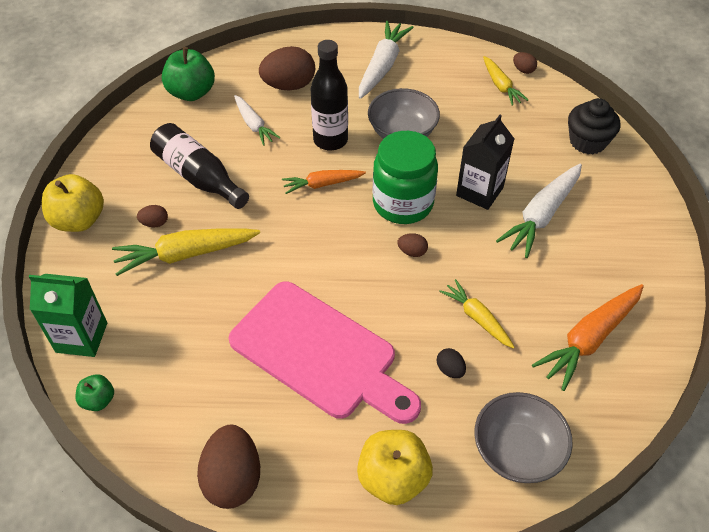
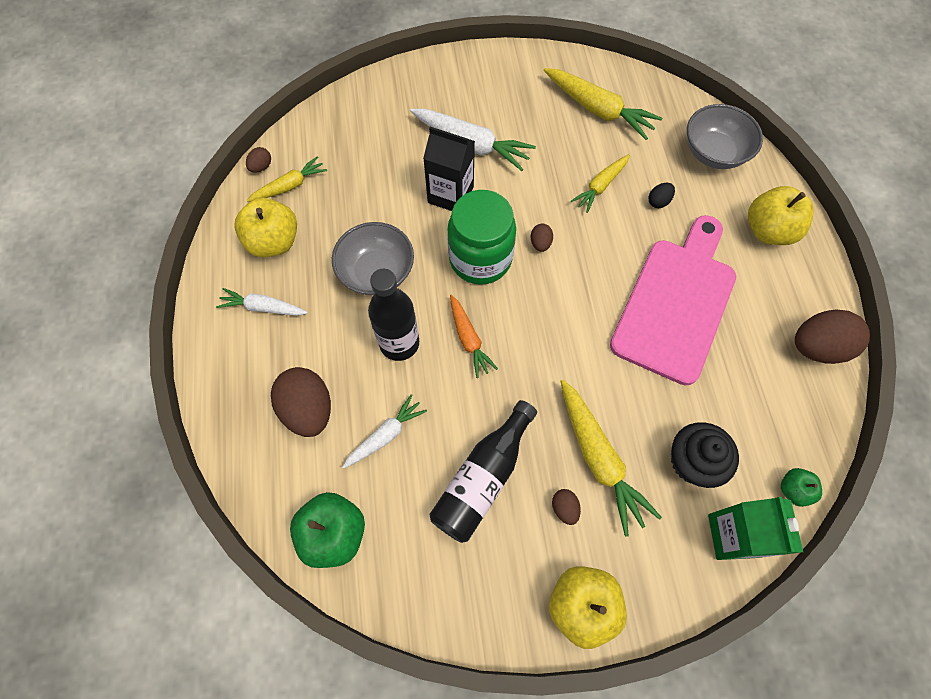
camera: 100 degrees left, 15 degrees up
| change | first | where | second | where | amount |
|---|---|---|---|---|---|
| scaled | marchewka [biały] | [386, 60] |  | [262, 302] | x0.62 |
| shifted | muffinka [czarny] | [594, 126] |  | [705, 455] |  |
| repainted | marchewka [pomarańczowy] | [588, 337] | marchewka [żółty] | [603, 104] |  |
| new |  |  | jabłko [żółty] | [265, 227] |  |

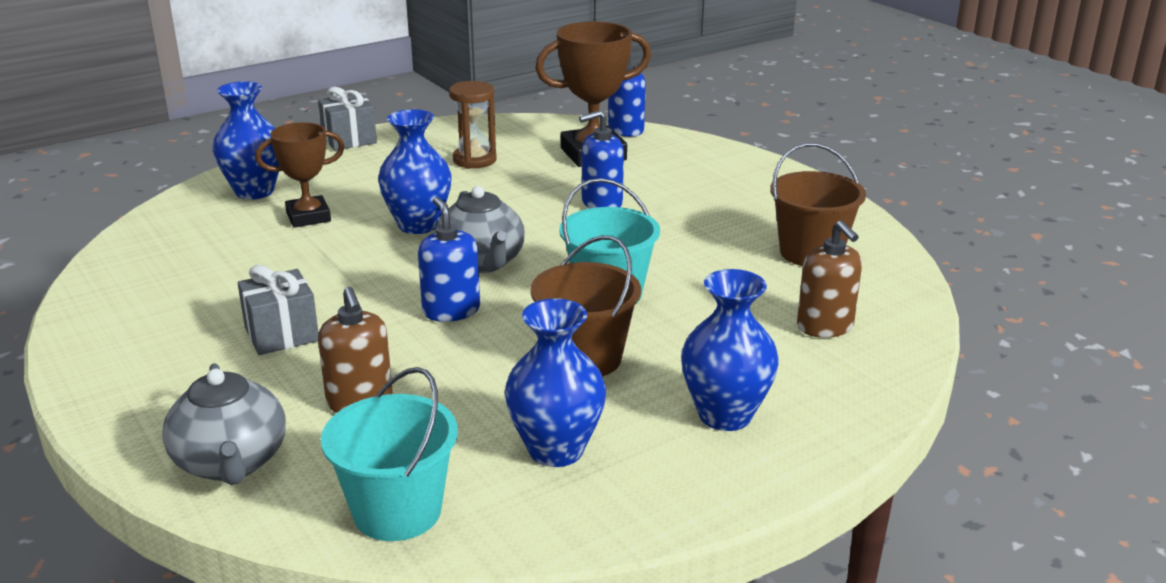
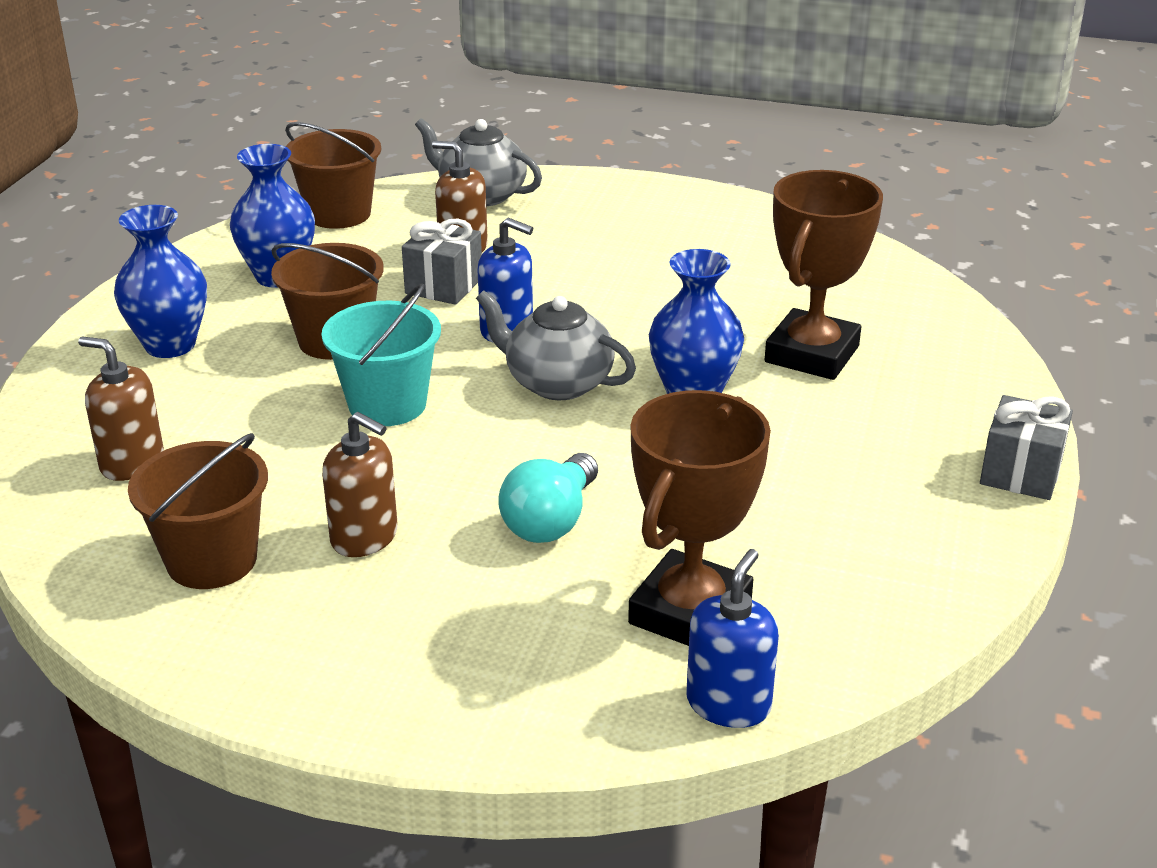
camera: 140 degrees right, 5 degrees up
| change | first | where | second | where | amount |
|---|---|---|---|---|---|
| gone | wazon [niebieski] | [246, 140] |  |  |  |
| gone | klepsydra [brązowy] | [473, 125] |  |  |  |
| swapped | dozownik mydła [niebieski] | [601, 159] | żarówka [turkusowy] | [548, 498] |  |
| scaled | puchar [brązowy] | [300, 175] |  | [824, 275] | x1.54 |
| shifted | prezent [szary] | [278, 310] |  | [442, 262] |  |
| repainted | wiadro [turkusowy] | [389, 454] | wiadro [brązowy] | [333, 175] |  |
| new |  |  | dozownik mydła [brązowy] | [360, 484] |  |

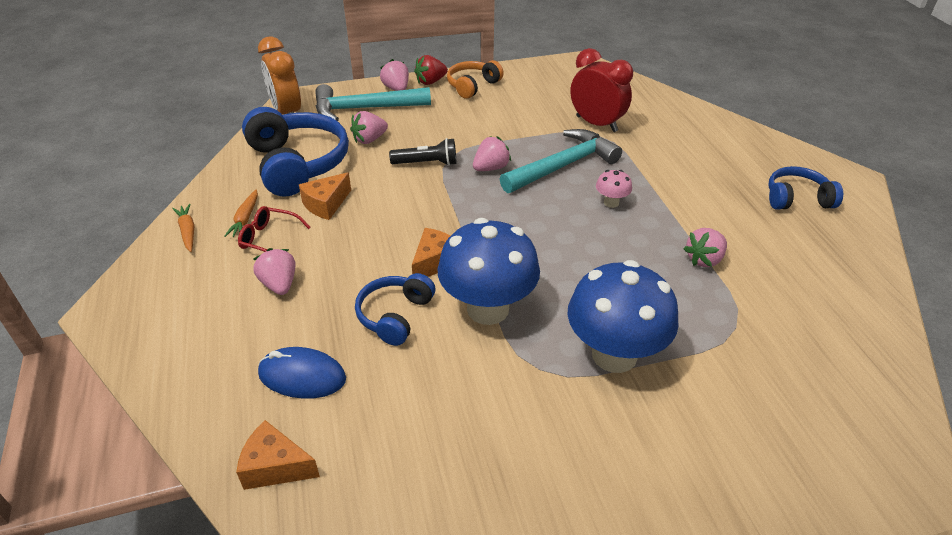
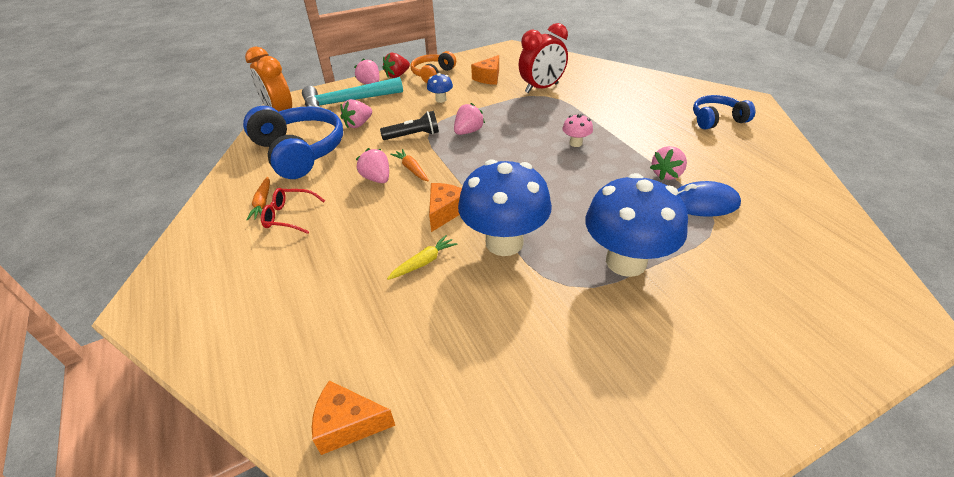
camera: 10 degrees left, 0 degrees up
| change | first | where | second | where | amount |
|---|---|---|---|---|---|
| rotated | budzik [czerwony] | [601, 90] |  | [543, 58] | 120 degrees clockwise |
| gone | młotek [turkusowy] | [561, 161] |  |  |  |
| shifted | ser [pomarańczowy] | [325, 196] |  | [485, 70] |  |
| shifted | marchewka [pomarańczowy] | [183, 228] |  | [409, 165] |  |
| shifted | truskawka [różowy] | [274, 271] |  | [372, 165] |  |
| swapped | słuchawki [niebieski] | [395, 309] | marchewka [żółty] | [422, 257] |  |
| shifted | myszka [niebieski] | [302, 373] |  | [709, 199] |  |
| new |  |  | grzyb [niebieski] | [440, 88] |  |

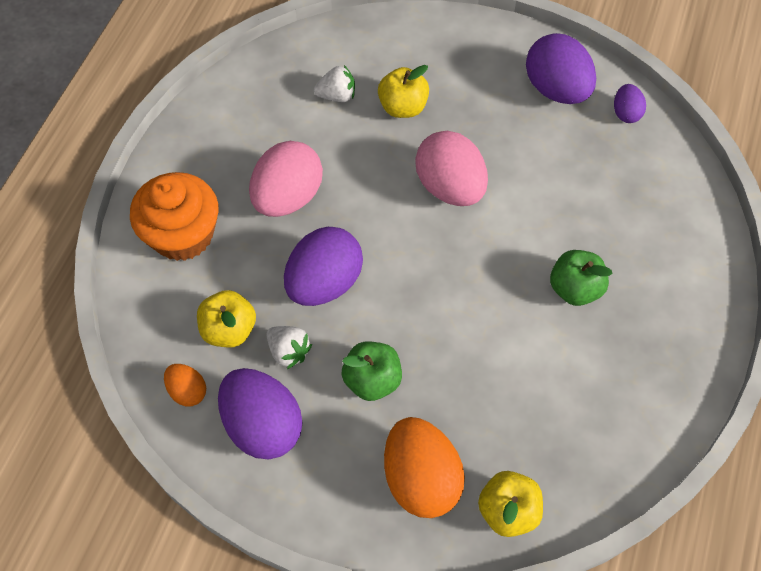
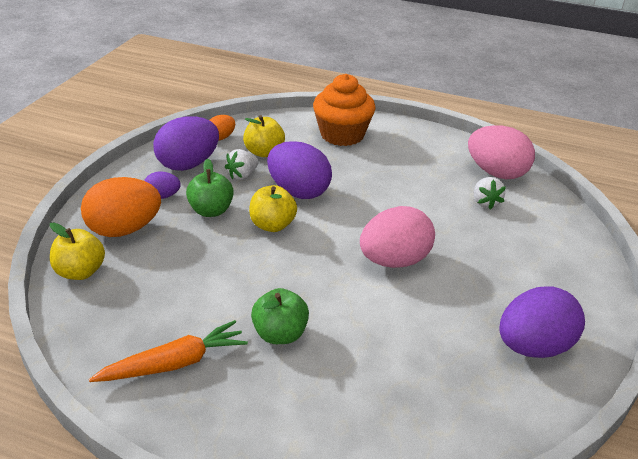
camera: 90 degrees right, 25 degrees down
| change | first | where | second | where | amount |
|---|---|---|---|---|---|
| shifted | jabłko [żółty] | [403, 91] |  | [273, 208] |  |
| shifted | jajko [fioletowy] | [630, 103] |  | [162, 185] |  |
| shifted | jajko [różowy] | [286, 179] |  | [501, 152] |  |
| new |  |  | marchewka [pomarańczowy] | [168, 351] |  |

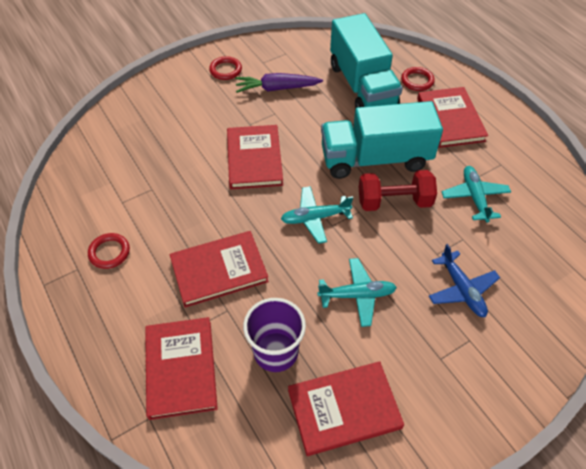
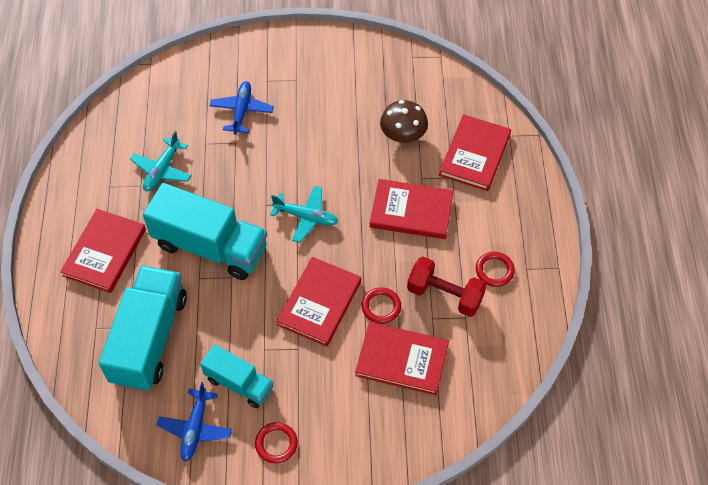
camera: 150 degrees left, 5 degrees up
| change | first | where | second | where | amount |
|---|---|---|---|---|---|
| shifted | pierścień [czerwony] | [418, 79] |  | [381, 305] |  |
| swapped | marchewka [fioletowy] | [279, 83] | ciężarówka [turkusowy] | [236, 376] |  |
| shifted | hantel [czerwony] | [398, 190] |  | [446, 287] |  |
| gone | samolot [turkusowy] | [357, 292] |  |  |  |
| swapped | szklanka [fioletowy] | [274, 335] | grzyb [brązowy] | [404, 121] |  |
| shifted | książka [czerwony] | [346, 408] |  | [402, 358] |  |
| new |  |  | samolot [niebieski] | [194, 422] |  |

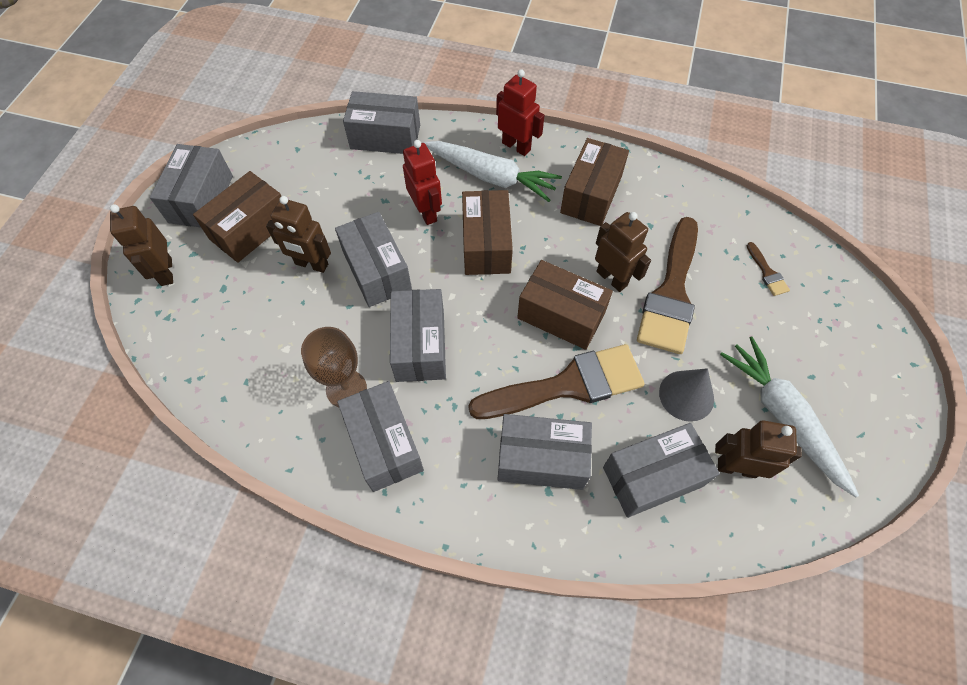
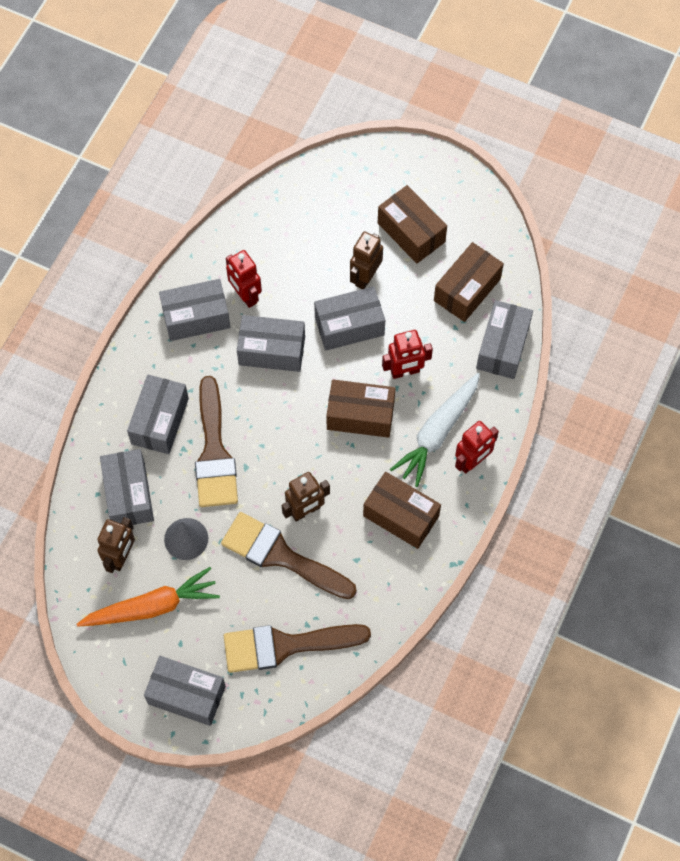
camera: 100 degrees right, 5 degrees up
| change | first | where | second | where | amount |
|---|---|---|---|---|---|
| shifted | pudełko [szary] | [191, 186] |  | [185, 691] |  |
| gone | robot [brązowy] | [141, 245] |  |  |  |
| scaled | pędzel [brązowy] | [768, 269] |  | [297, 648] | x2.47 |
| shifted | pudełko [brązowy] | [565, 305] |  | [469, 282] |  |
| swapped | kielich [brązowy] | [334, 367] | robot [czerwony] | [244, 279] |  |
| repainted | marchewka [biały] | [789, 417] | marchewka [pomarańczowy] | [148, 597] |  |

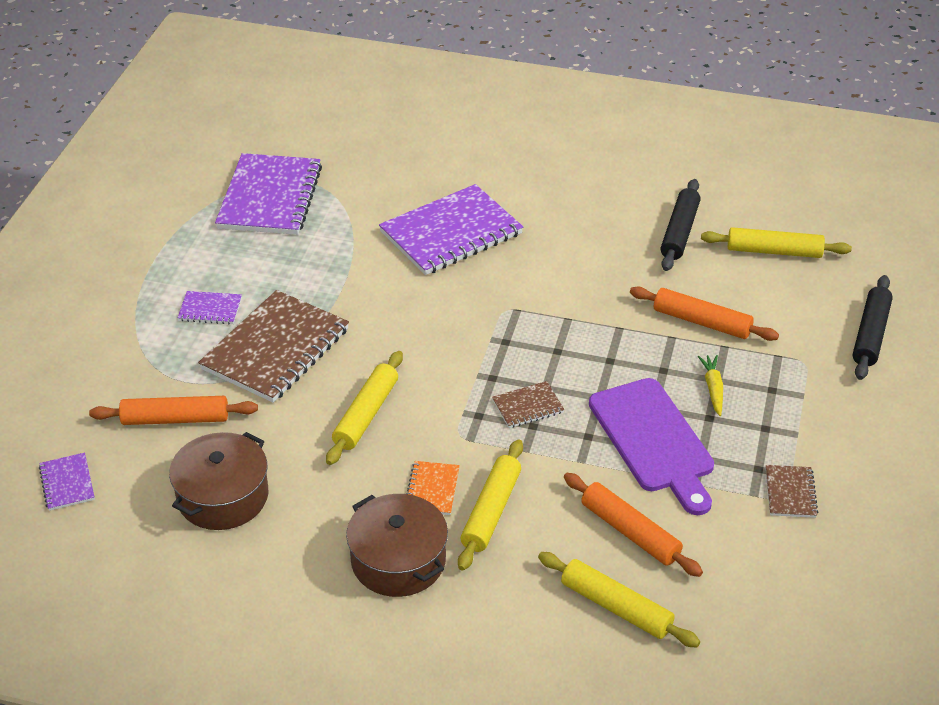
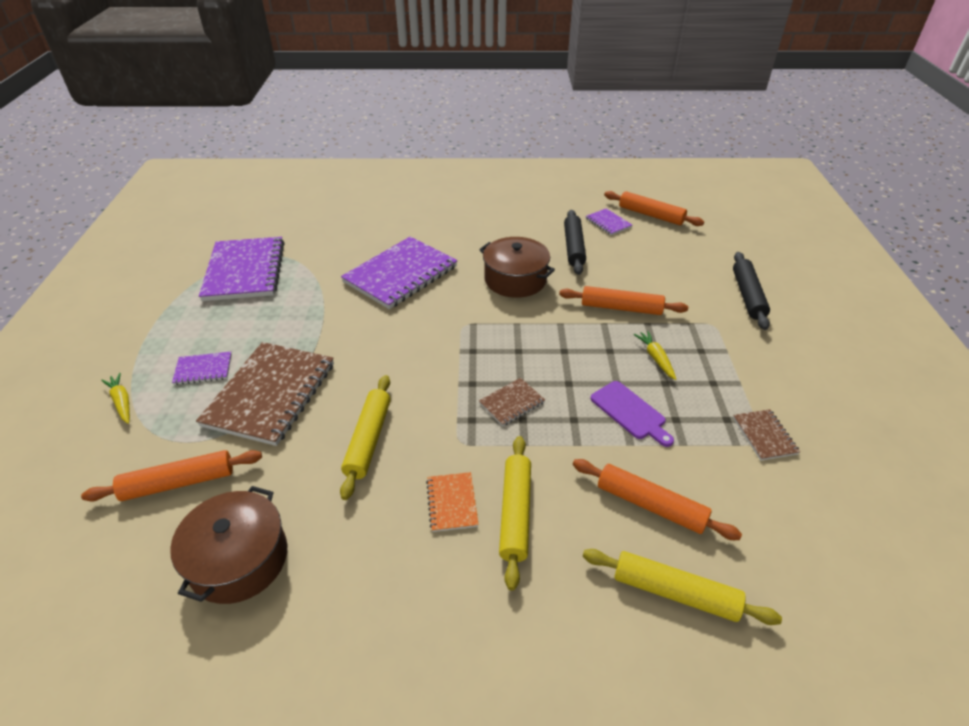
camera: 15 degrees left, 0 degrees up
| change | first | where | second | where | amount |
|---|---|---|---|---|---|
| gone | wałek do ciasta [żółty] | [776, 242] |  |  |  |
| scaled | deska do krojenia [fioletowy] | [651, 446] |  | [632, 414] | x0.57 |
| shifted | zeszyt [fioletowy] | [67, 481] |  | [609, 221] |  |
| shifted | garnek [brązowy] | [397, 545] |  | [517, 267] |  |
| new |  |  | wałek do ciasta [pomarańczowy] | [654, 208] |  |
| new |  |  | marchewka [żółty] | [115, 398] |  |

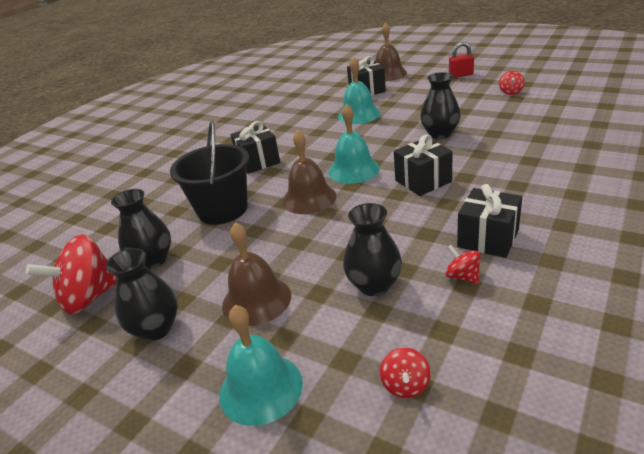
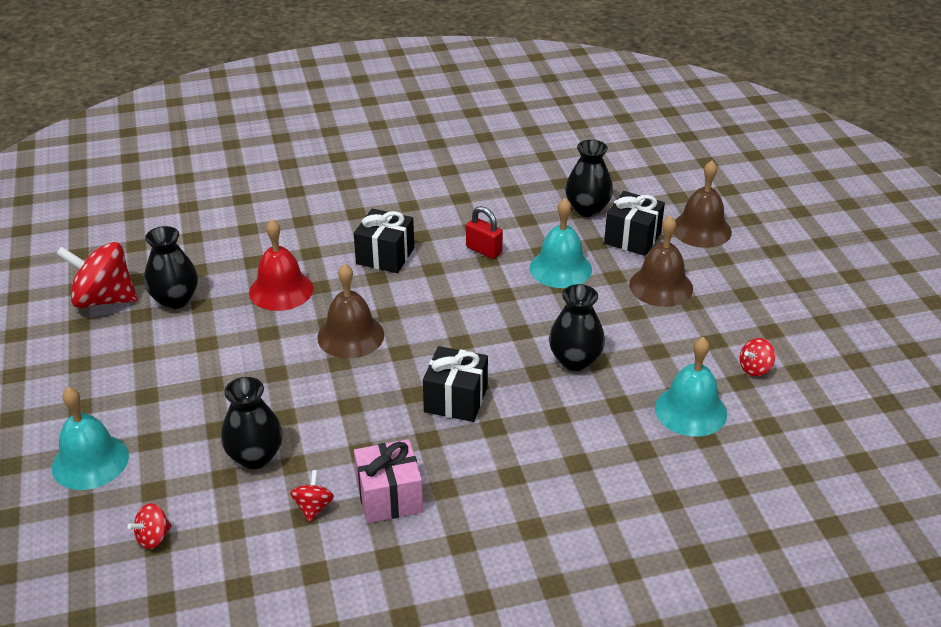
camera: 40 degrees right, 5 degrees up
| change | first | where | second | where | amount |
|---|---|---|---|---|---|
| shifted | kłódka [czerwony] | [461, 60] |  | [484, 232] |  |
| shifted | dzwonek [turkusowy] | [354, 144] |  | [691, 387] |  |
| swapped | wiadro [czarny] | [209, 172] | dzwonek [czerwony] | [281, 265] |  |
| repainted | prezent [czarny] | [489, 221] | prezent [różowy] | [388, 481] |  |
| shifted | dzwonek [brązowy] | [256, 274] |  | [661, 261] |  |
| shifted | wazon [czarny] | [142, 294] |  | [589, 178] |  |

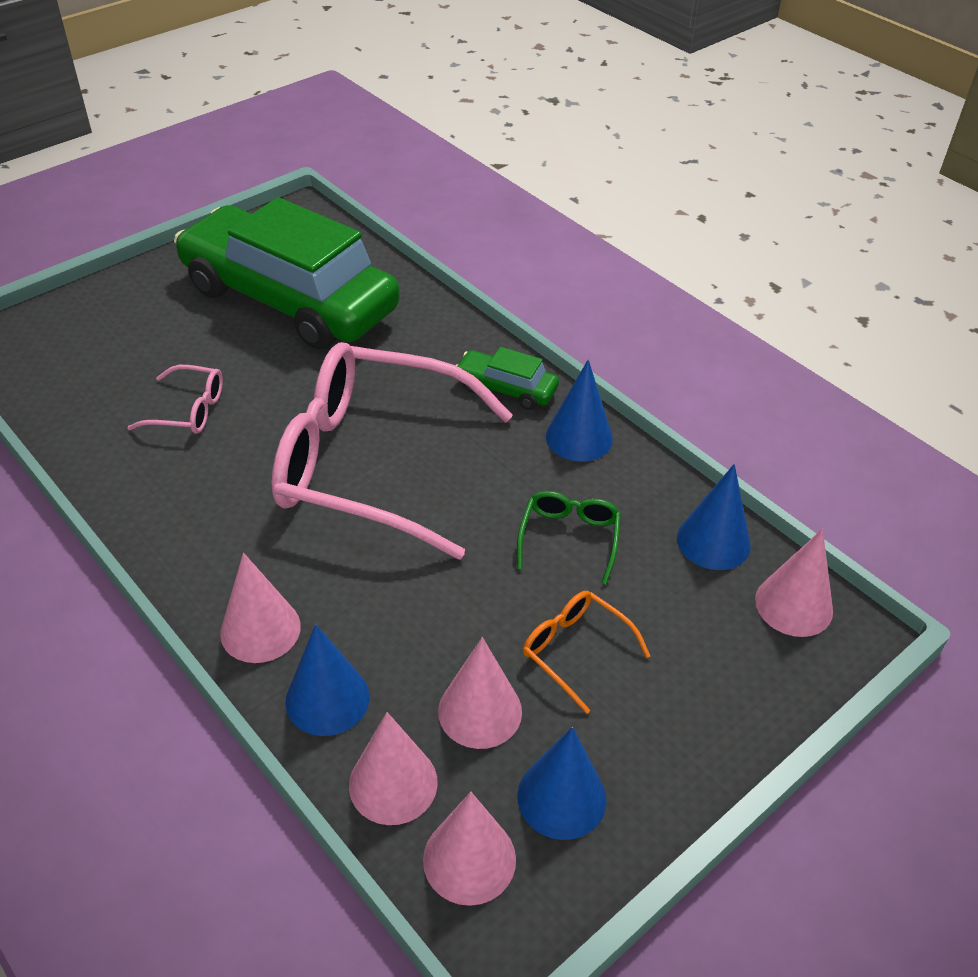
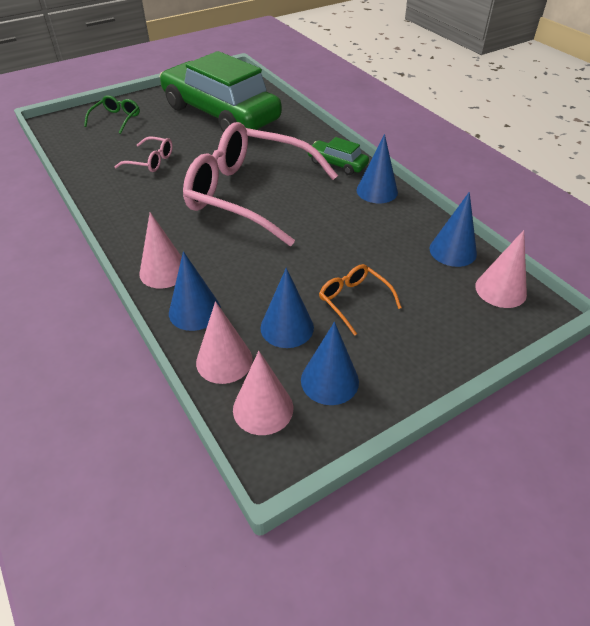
camera: 10 degrees right, 0 degrees up
| change | first | where | second | where | amount |
|---|---|---|---|---|---|
| shifted | okulary [zielony] | [569, 538] |  | [112, 114] |  |
| repainted | stożek [różowy] | [480, 693] | stożek [niebieski] | [287, 308] |  |

